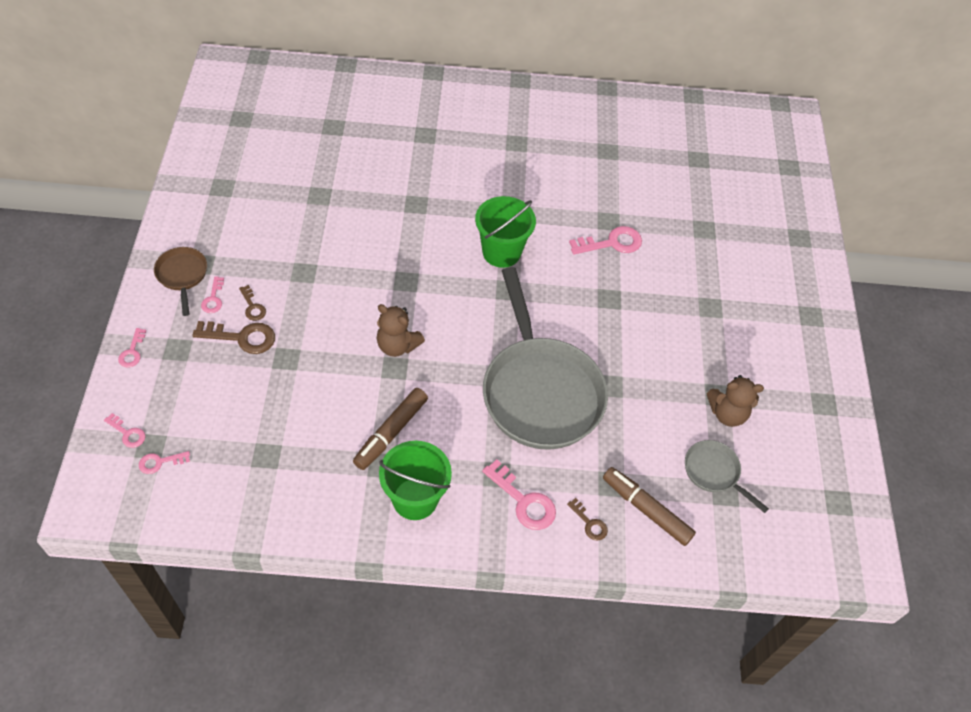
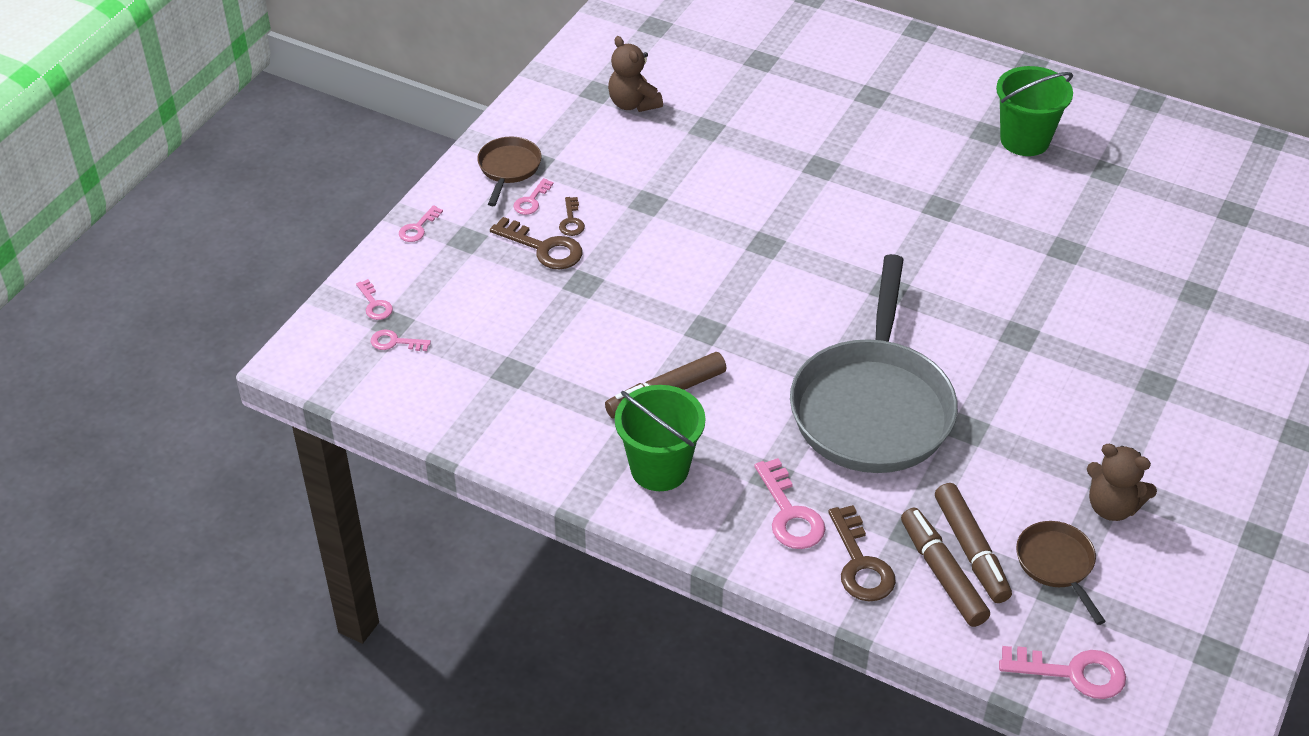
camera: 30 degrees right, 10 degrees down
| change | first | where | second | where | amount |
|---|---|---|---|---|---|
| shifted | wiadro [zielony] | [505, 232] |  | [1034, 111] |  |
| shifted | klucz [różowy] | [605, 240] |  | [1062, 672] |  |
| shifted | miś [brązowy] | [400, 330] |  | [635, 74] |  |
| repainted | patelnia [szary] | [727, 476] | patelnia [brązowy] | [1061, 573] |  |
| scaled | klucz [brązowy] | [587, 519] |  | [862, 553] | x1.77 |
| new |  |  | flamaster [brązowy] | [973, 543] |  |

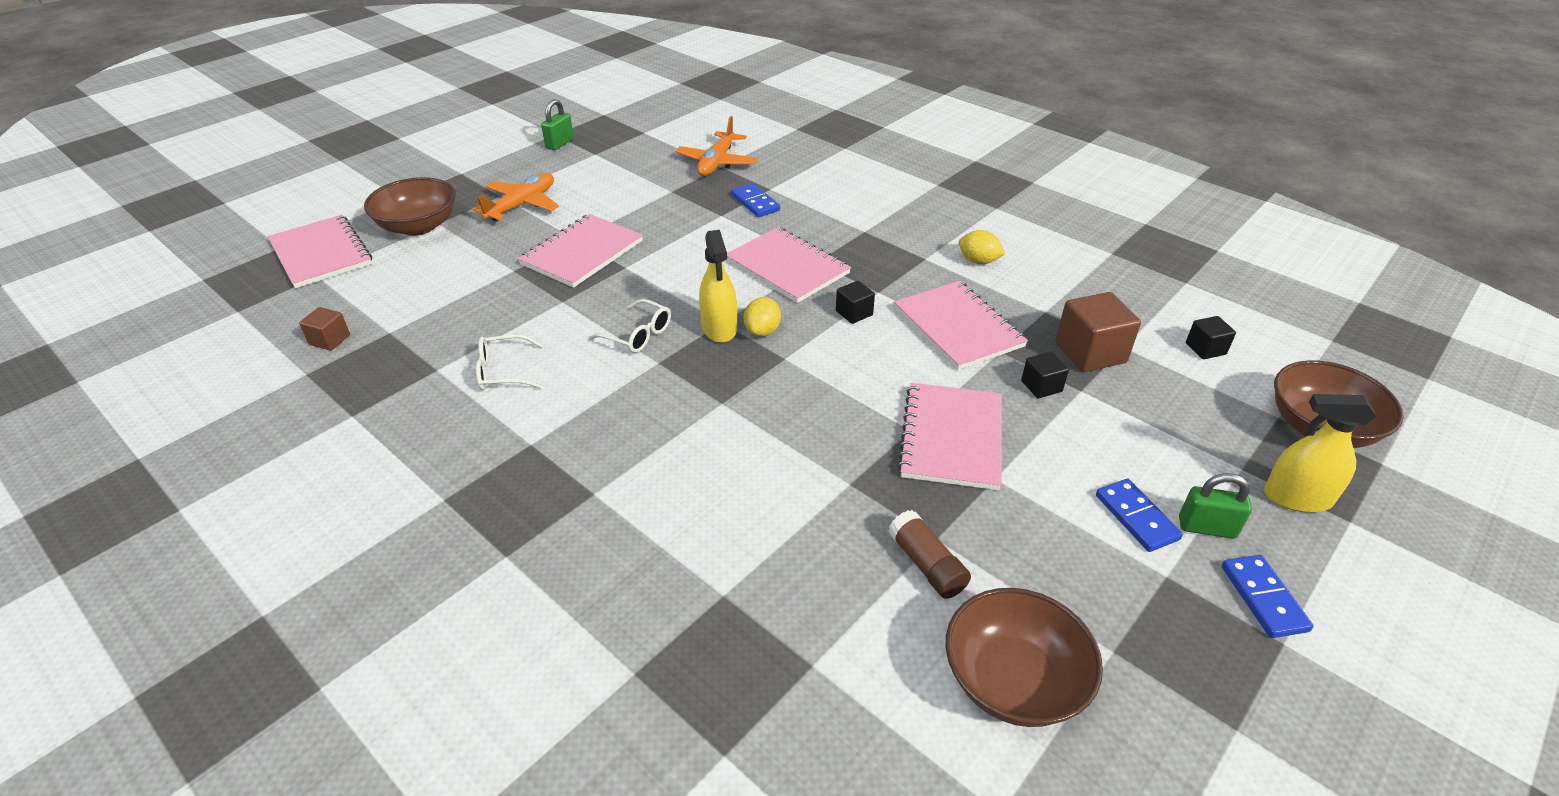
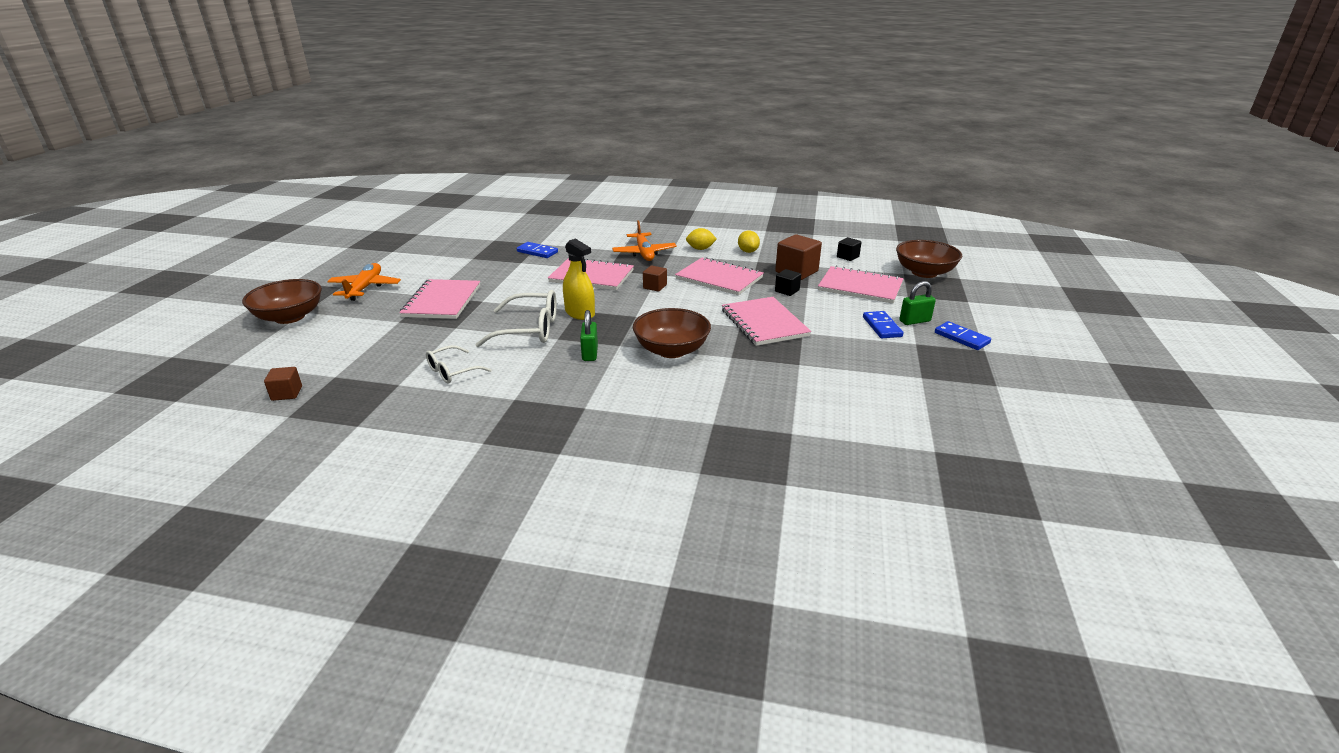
camera: 30 degrees left, 10 degrees down
| change | first | where | second | where | amount |
|---|---|---|---|---|---|
| shifted | kłódka [zielony] | [557, 124] |  | [589, 335] |  |
| shifted | samolot [pomarańczowy] | [716, 146] |  | [644, 240] |  |
| shifted | zeszyt [różowy] | [320, 251] |  | [861, 284] |  |
| repainted | sześcian [czarny] | [855, 302] | sześcian [brązowy] | [655, 279] |  |
| shifted | cytryna [żółty] | [762, 317] |  | [749, 241] |  |
| scaled | okulary [biały] | [630, 326] |  | [516, 318] | x1.64 |
| gone | spryskiwacz [żółty] | [1320, 453] |  |  |  |
| rotated | kostka domina [niebieski] | [1139, 515] |  | [883, 324] | 45 degrees clockwise |
| gone | klej w sztyfcie [brązowy] | [929, 554] |  |  |  |
| shifted | miska [brązowy] | [1024, 657] |  | [672, 333] |  |

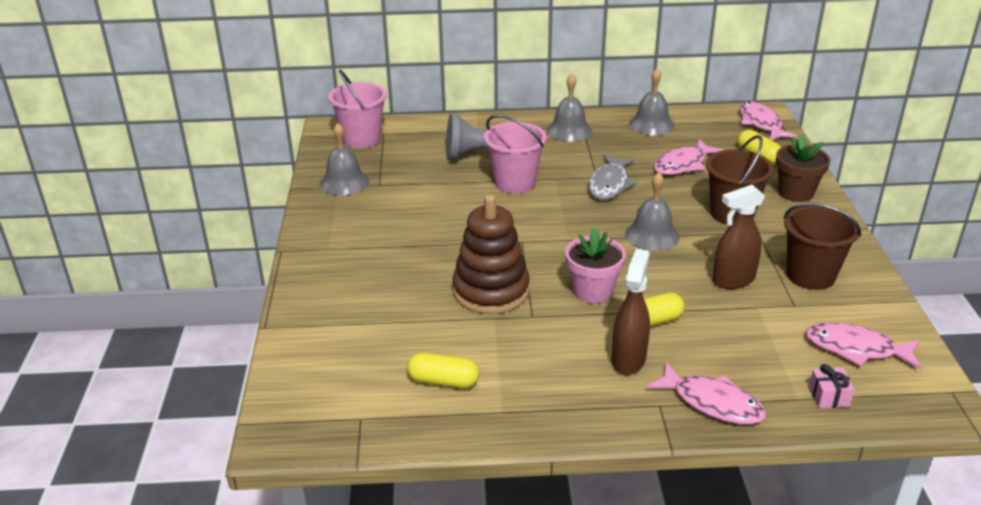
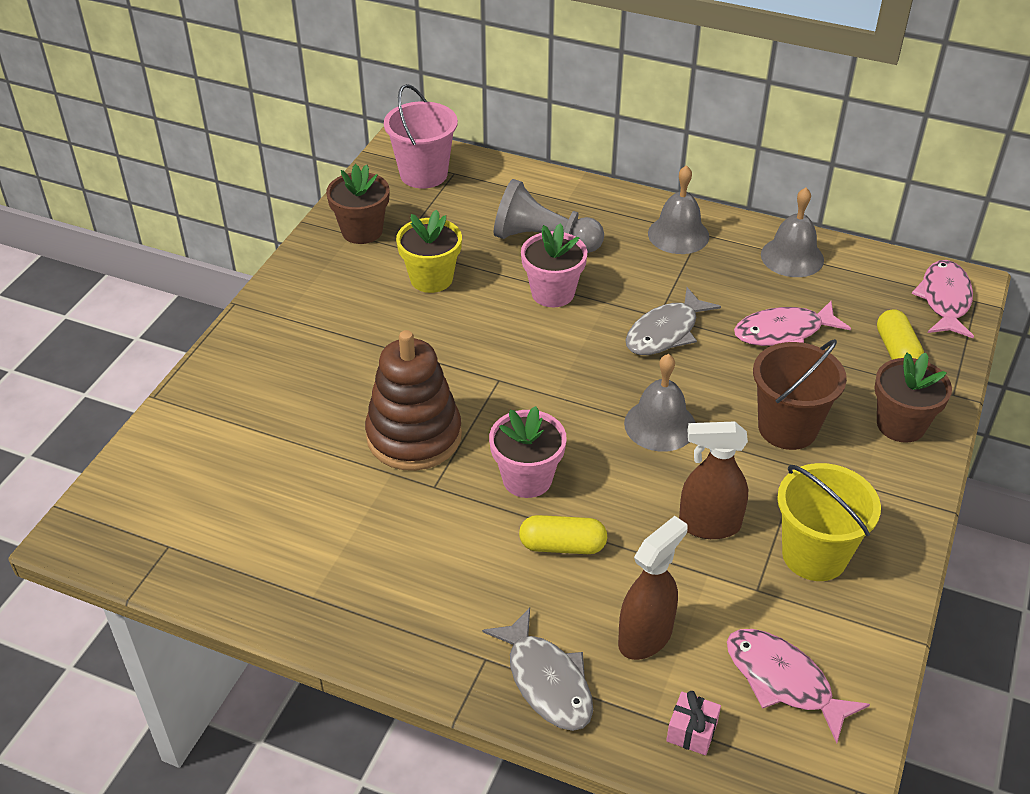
camera: 25 degrees right, 10 degrees up
| change | first | where | second | where | amount |
|---|---|---|---|---|---|
| swapped | wiadro [różowy] | [515, 154] | doniczka [różowy] | [554, 265] |  |
| swapped | dzwonek [szary] | [344, 159] | doniczka [brązowy] | [357, 204] |  |
| repainted | wiadro [brązowy] | [822, 246] | wiadro [żółty] | [829, 522] |  |
| shifted | spryskiwacz [brązowy] | [631, 312] |  | [653, 588] |  |
| gone | kapsułka [żółty] | [443, 370] |  |  |  |
| repainted | ryba [różowy] | [706, 393] | ryba [szary] | [537, 669] |  |
| new |  |  | doniczka [żółty] | [429, 251] |  |

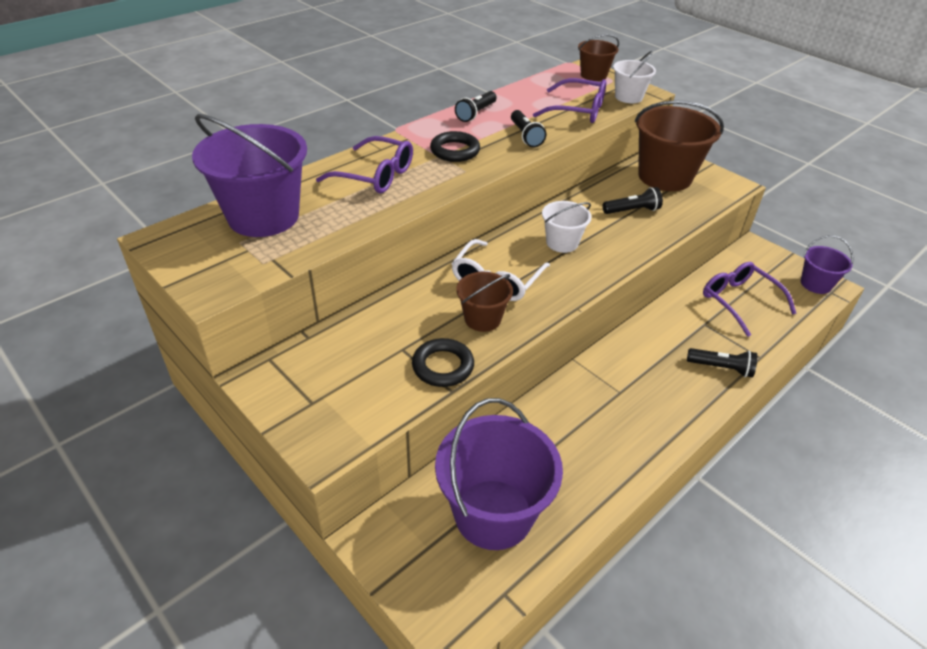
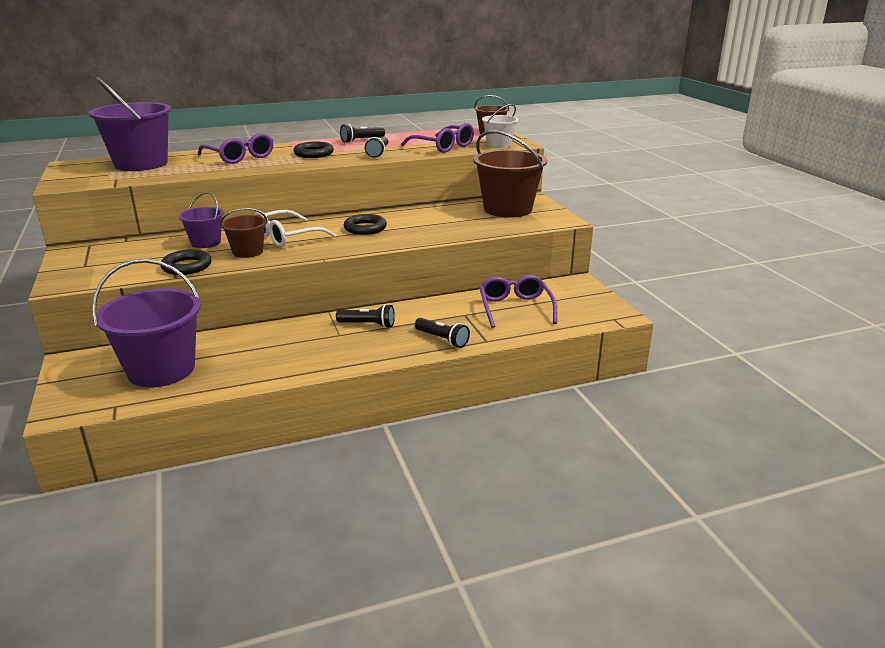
camera: 25 degrees right, 15 degrees down
| change | first | where | second | where | amount |
|---|---|---|---|---|---|
| shifted | latarka [czarny] | [633, 200] |  | [365, 316] |  |
| swapped | wiadro [biały] | [567, 227] | pierścień [czarny] | [365, 224] |  |
| shifted | wiadro [fioletowy] | [827, 264] |  | [201, 220] |  |

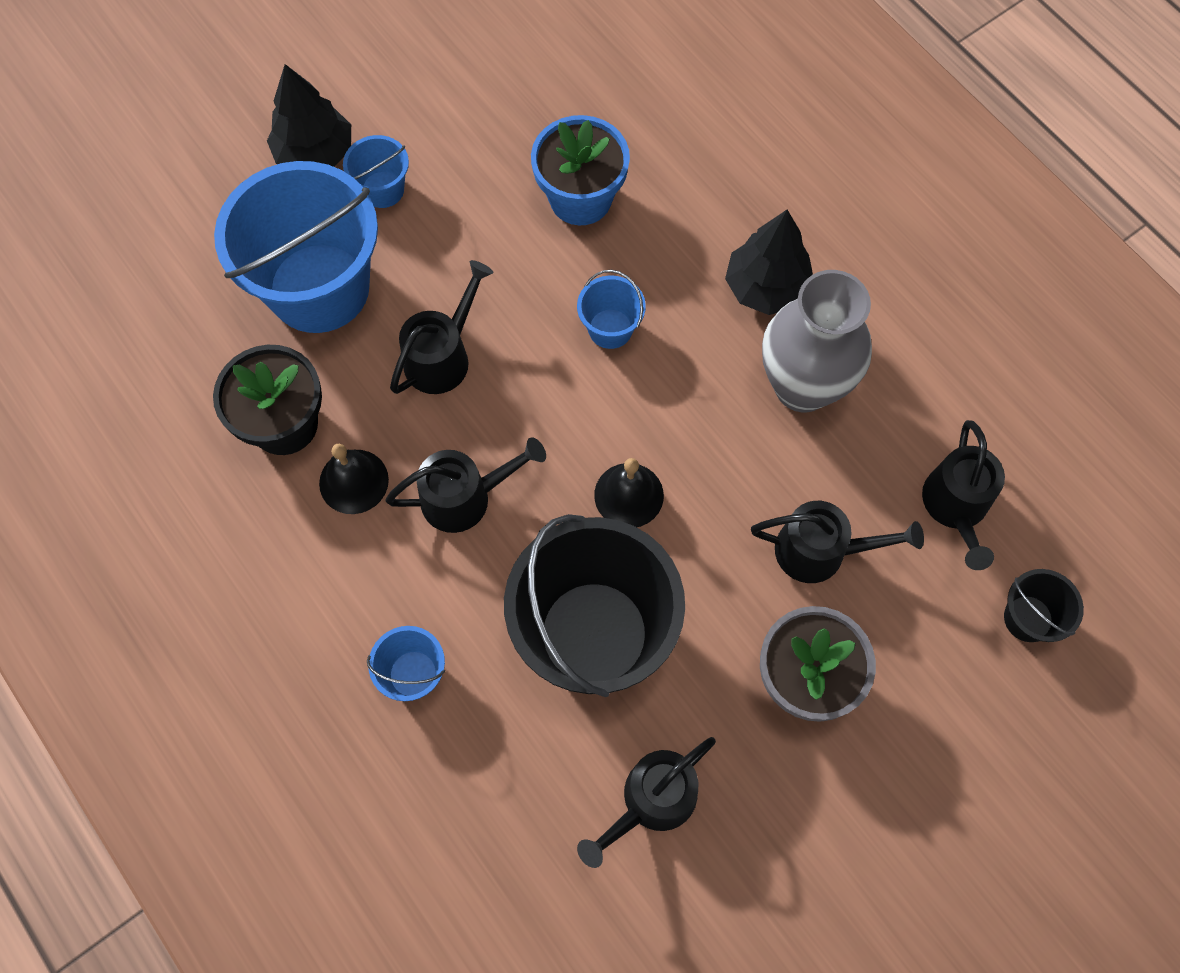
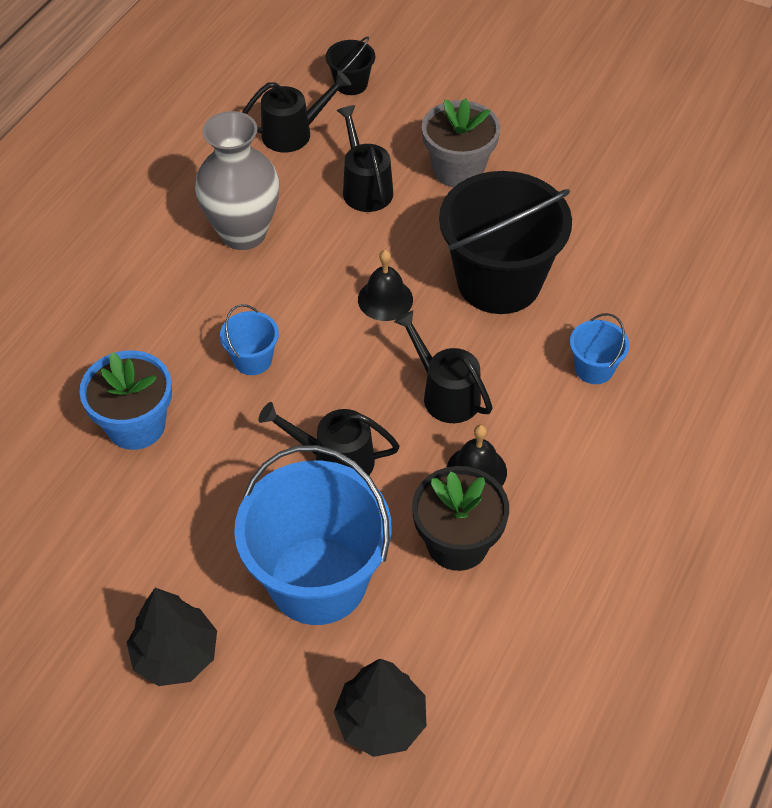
camera: 115 degrees left, 15 degrees down
| change | first | where | second | where | amount |
|---|---|---|---|---|---|
| gone | wiadro [niebieski] | [376, 171] |  |  |  |
| shifted | drzewko [czarny] | [769, 262] |  | [380, 708] |  |
| gone | konewka [czarny] | [646, 802] |  |  |  |

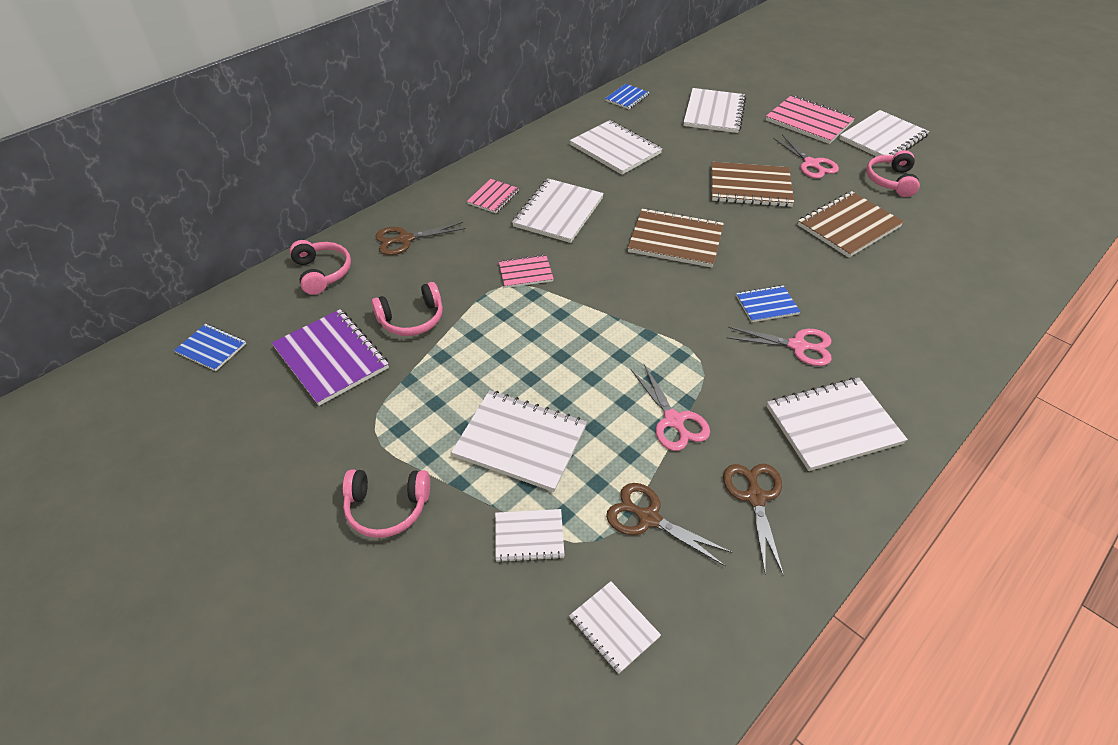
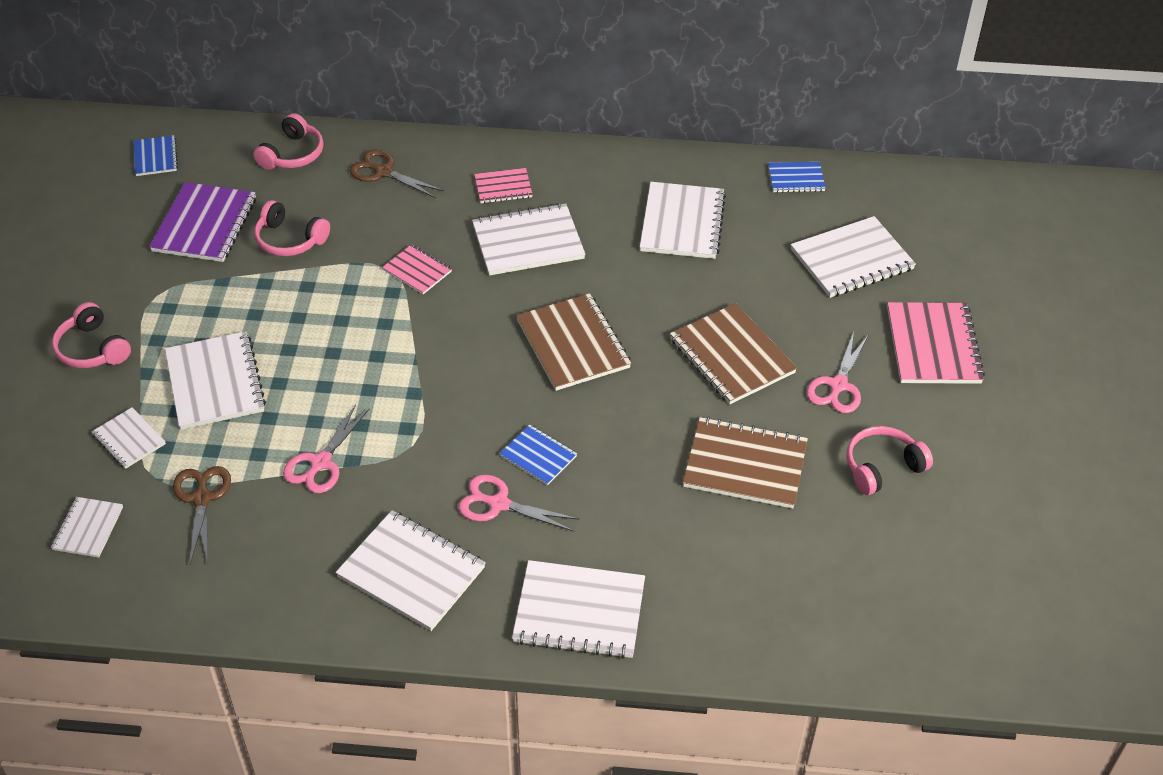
camera: 50 degrees right, 0 degrees up
| change | first | where | second | where | amount |
|---|---|---|---|---|---|
| shifted | zeszyt [biały] | [884, 133] |  | [578, 609] |  |
| rotated | nożyczki [różowy] | [779, 346] |  | [518, 503] | 135 degrees clockwise |
| gone | nożyczki [brązowy] | [753, 520] |  |  |  |

